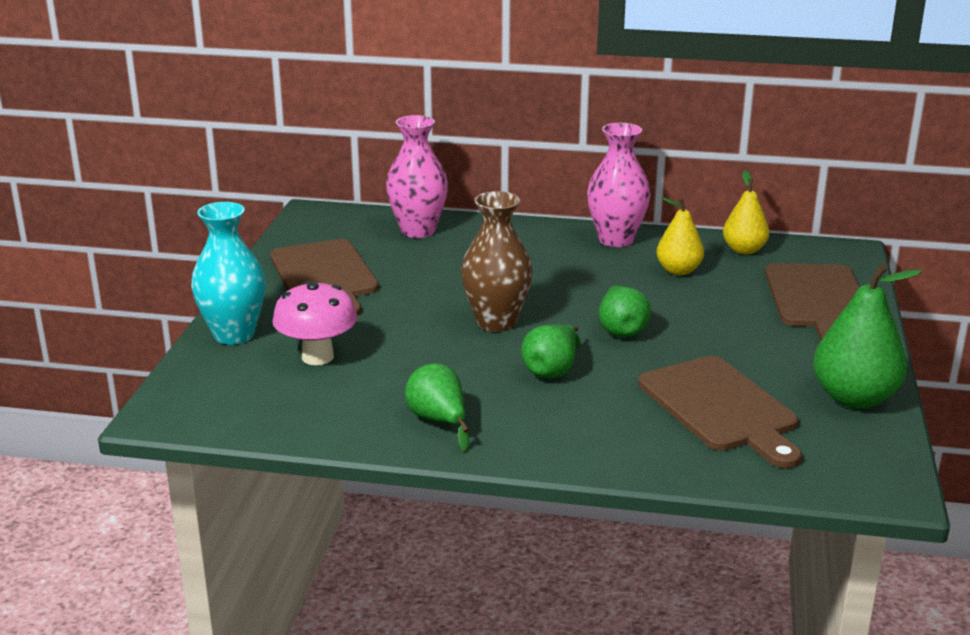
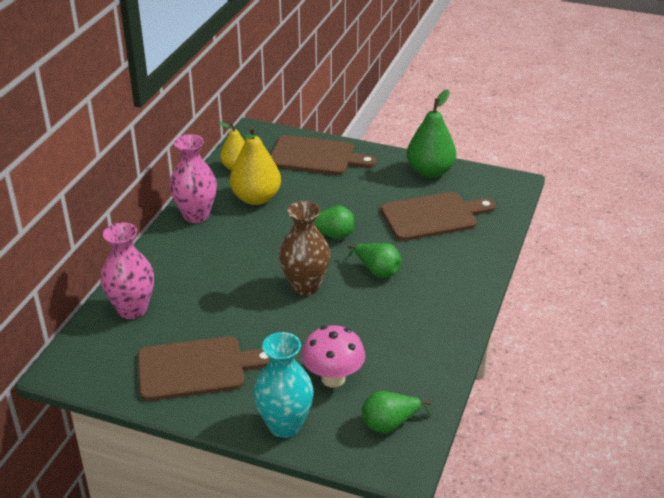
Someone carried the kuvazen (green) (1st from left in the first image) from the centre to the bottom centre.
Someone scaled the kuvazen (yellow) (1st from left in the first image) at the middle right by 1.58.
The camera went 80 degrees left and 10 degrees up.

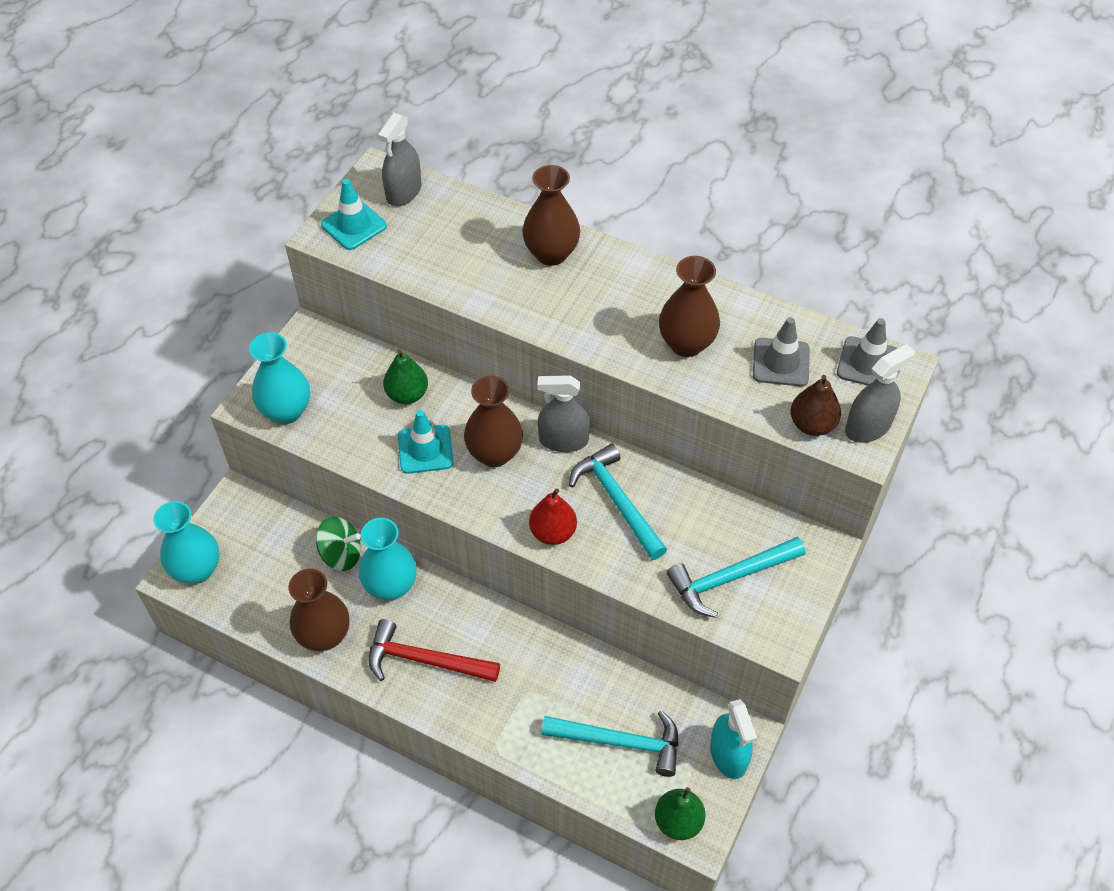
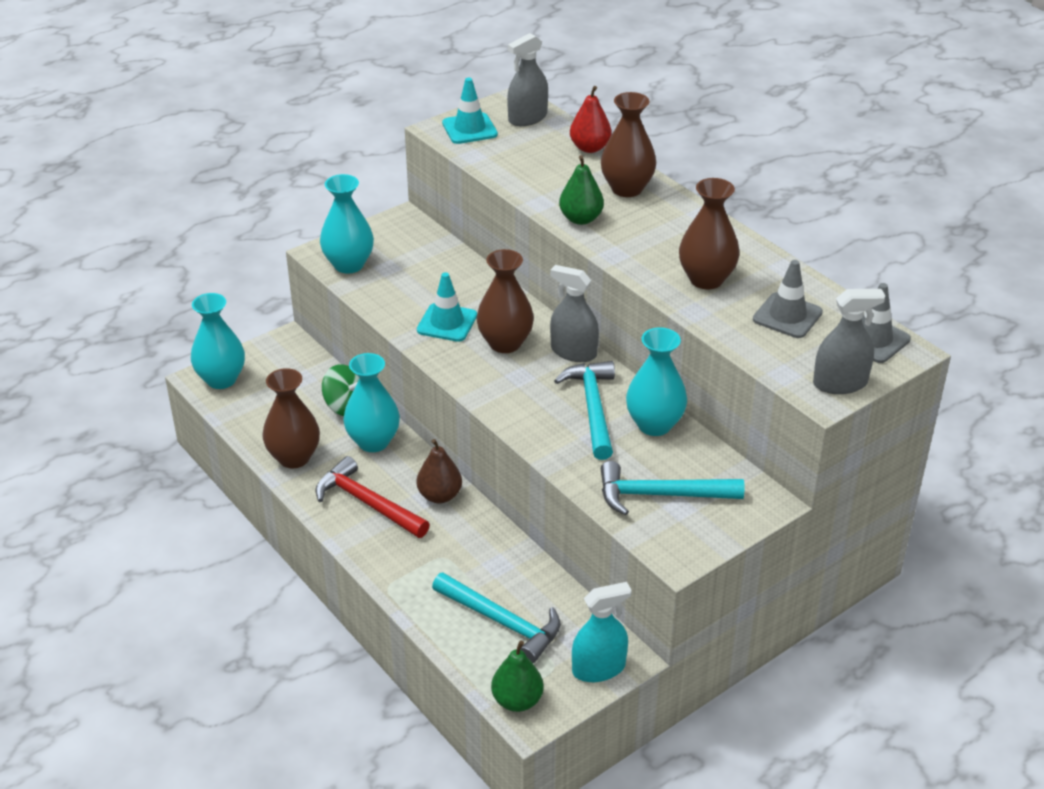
Someone put down the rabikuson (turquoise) (4th from left) at the centre.
Someone carried the kuvazen (green) (1st from left in the first image) from the centre to the top centre.
Someone carried the kuvazen (red) from the centre to the top centre.
Someone carried the kuvazen (brown) from the middle right to the centre.
Someone rotated the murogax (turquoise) at the bottom centre by 120 degrees counterclockwise.
The camera went 25 degrees right and 15 degrees down.

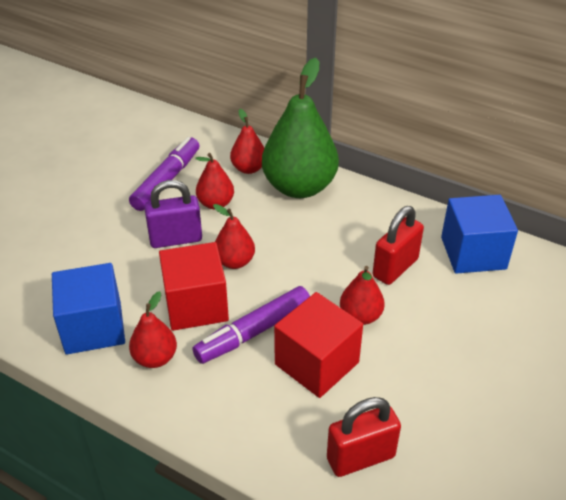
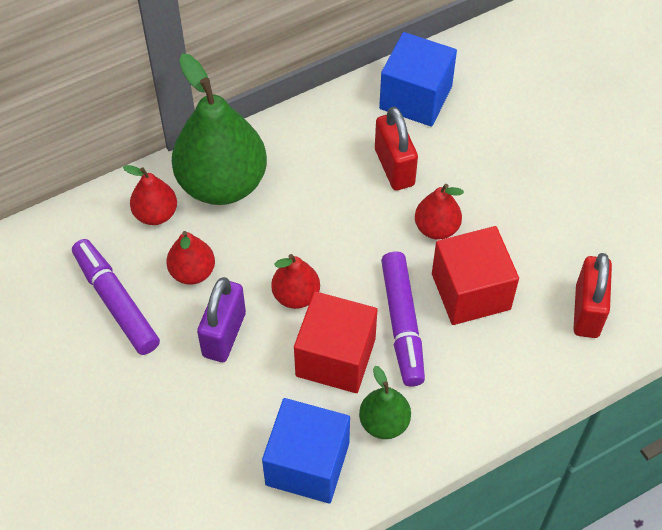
Someone repainted the kuvazen (red) (1st from left) at the middle left, which became the kuvazen (green) (2nd from left) at the bottom centre.
The camera went 60 degrees left and 15 degrees up.

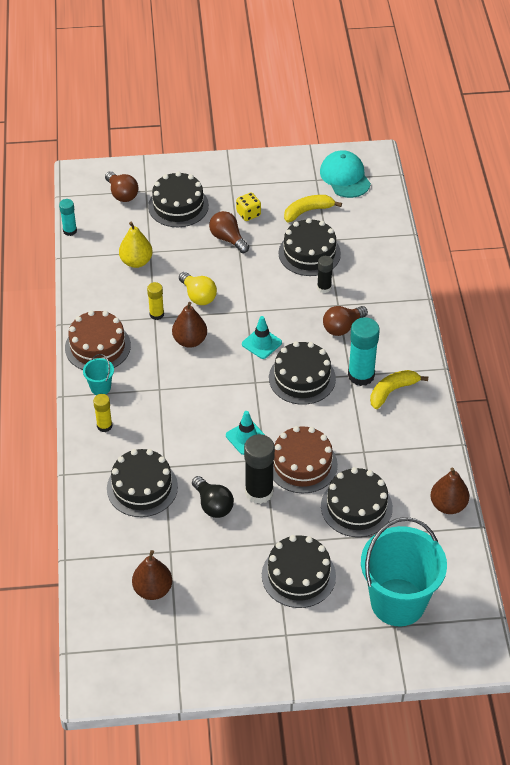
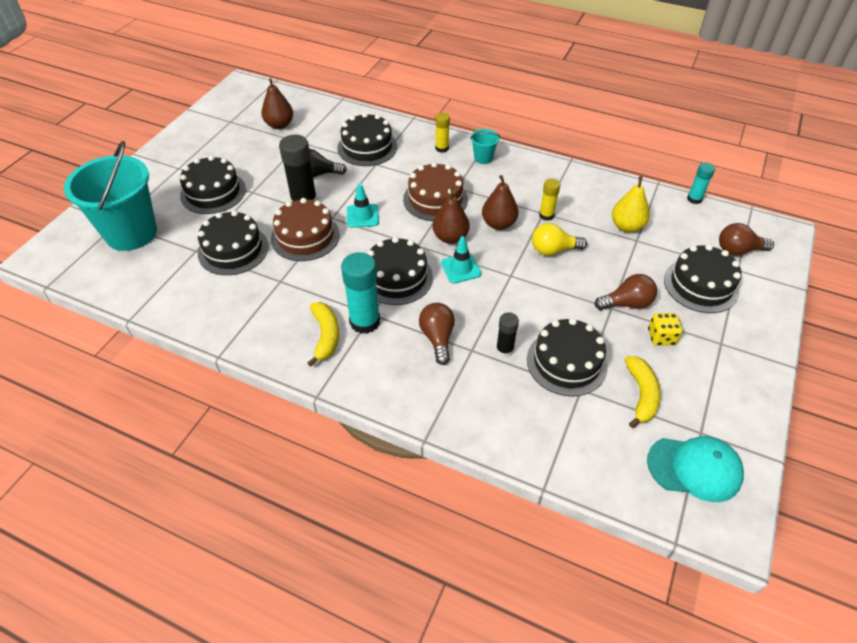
Someone carried the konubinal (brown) (1st from left in the first image) from the middle left to the top centre.
Someone carried the kuvazen (brown) (3rd from left in the first image) from the middle right to the centre.
The camera went 120 degrees right and 0 degrees up.

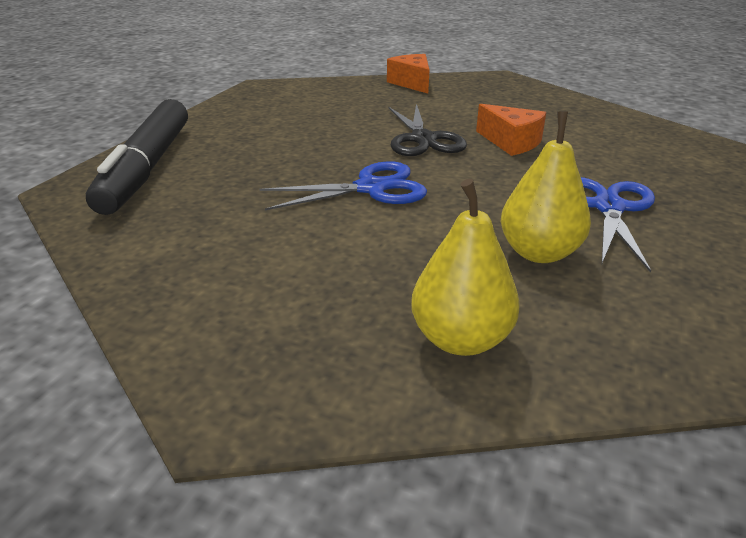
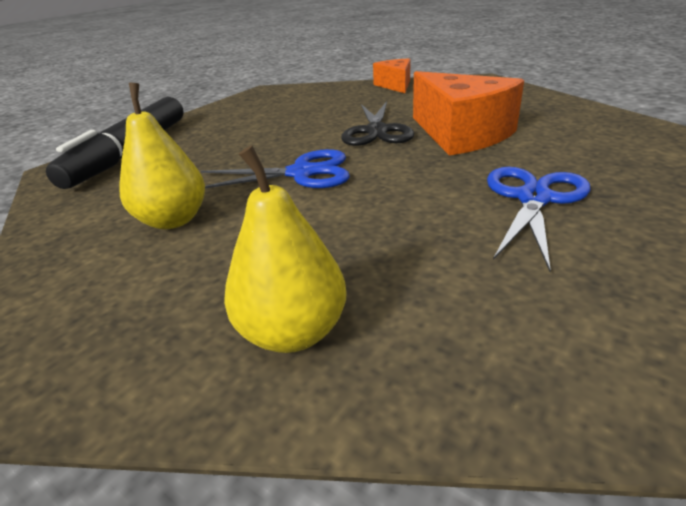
Someone carried the kuvazen (yellow) (2nd from left in the first image) from the middle right to the top left.
Someone scaled the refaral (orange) (2nd from left) at the top right by 1.71.
The camera went 15 degrees right and 0 degrees up.

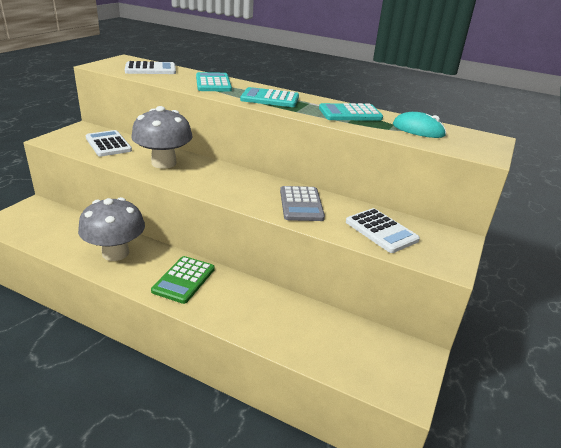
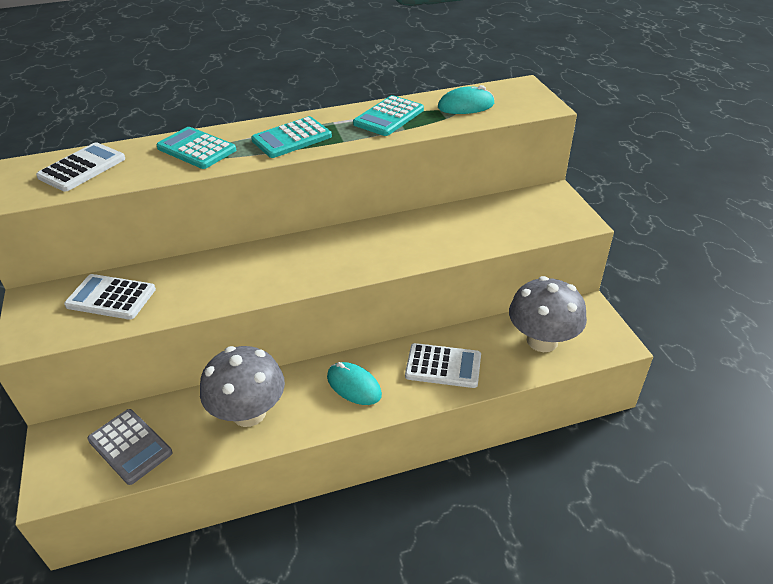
Someone carried the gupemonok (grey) (2nd from left) from the top left to the middle right.
Someone carried the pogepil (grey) from the centre to the bottom left.
Someone carried the pogepil (white) (3rd from left) from the middle right to the centre.
Someone swapped the pogepil (green) at the middle left for the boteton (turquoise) (1st from left) at the centre.
The camera went 40 degrees left and 10 degrees up.

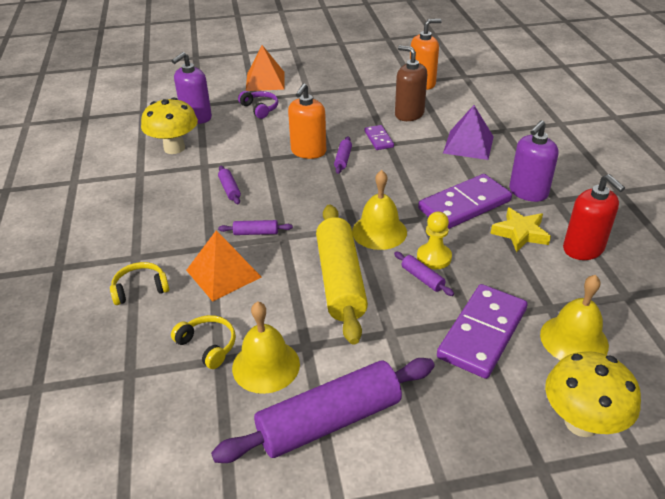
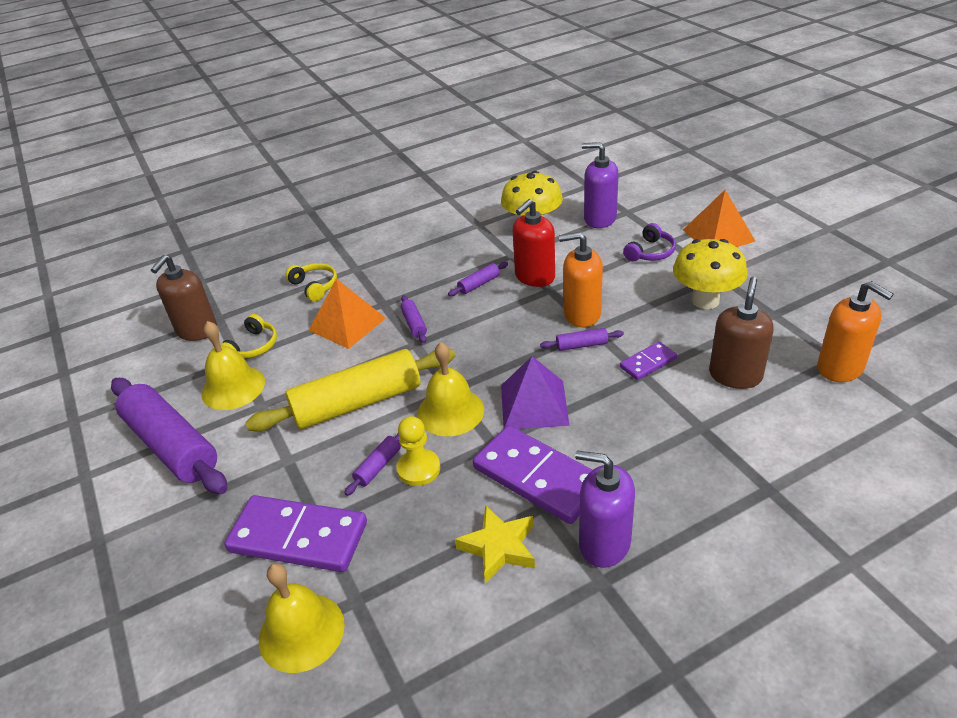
Someone put down the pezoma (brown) (1st from left) at the middle left.
Someone carried the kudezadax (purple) from the top right to the centre.
Someone carried the gupemonok (yellow) (2nd from left) from the bottom right to the middle right.
Someone carried the pezoma (red) from the middle right to the centre.
The camera went 75 degrees right and 0 degrees up.

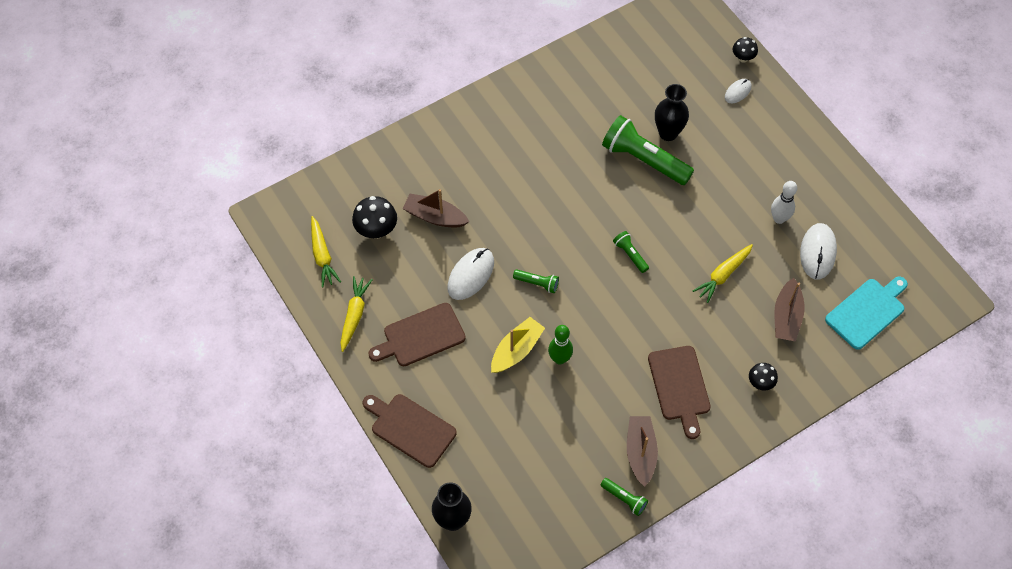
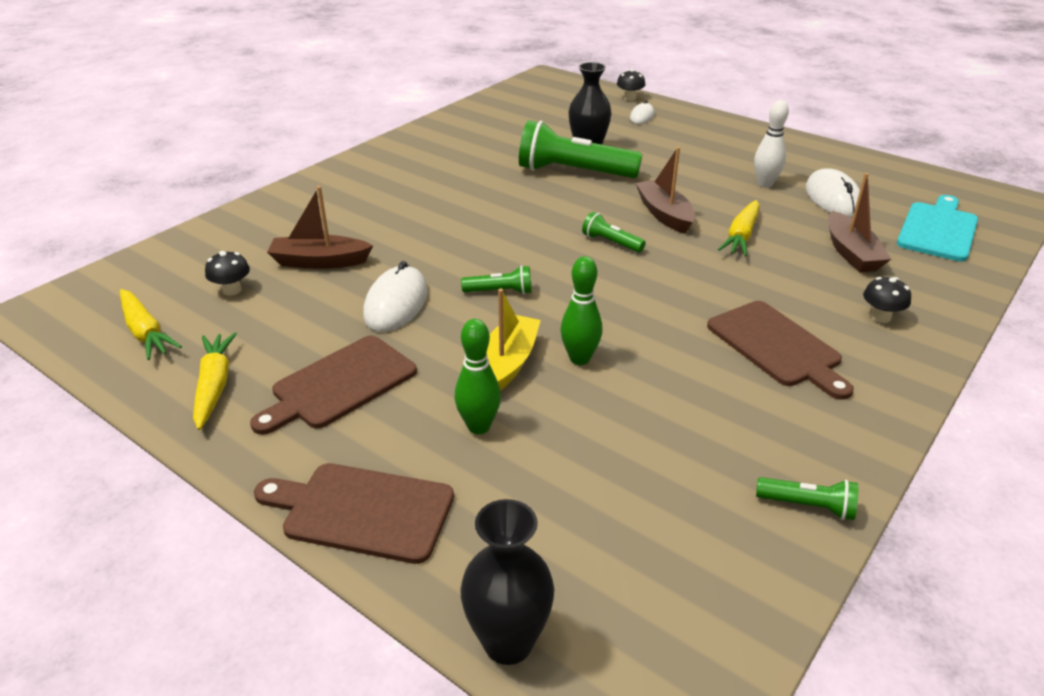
Someone put down the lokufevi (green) (1st from left) at the centre.
Someone carried the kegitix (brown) (2nd from left) from the bottom centre to the top centre.
Someone scaled the gupemonok (black) (1st from left) at the centre by 0.61.
The camera went 20 degrees left and 25 degrees down.

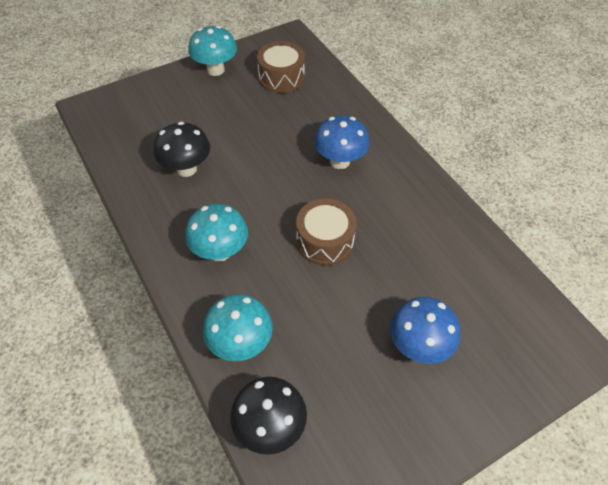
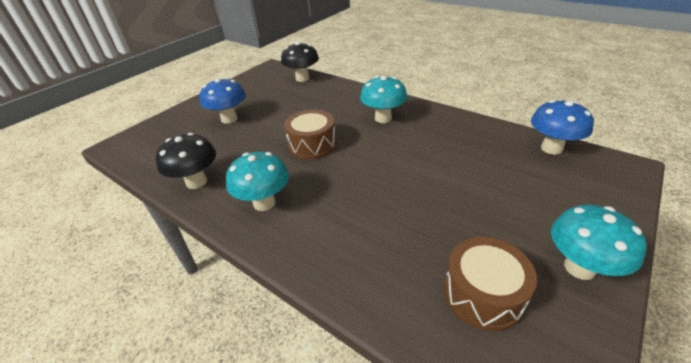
Someone carried the gupemonok (black) (1st from left) from the top left to the middle left.
Someone carried the gupemonok (turquoise) (3rd from left in the first image) from the bottom centre to the centre.
Someone carried the gupemonok (blue) (1st from left in the first image) from the top centre to the middle right.
The camera went 160 degrees right and 15 degrees down.

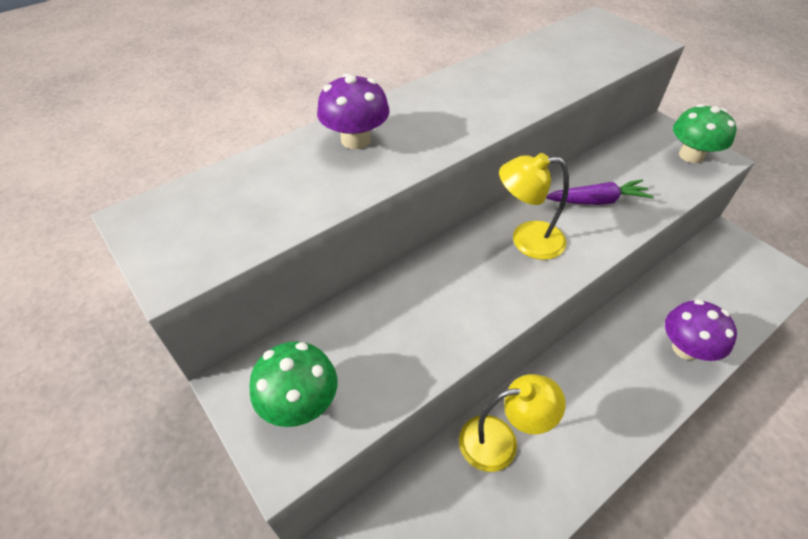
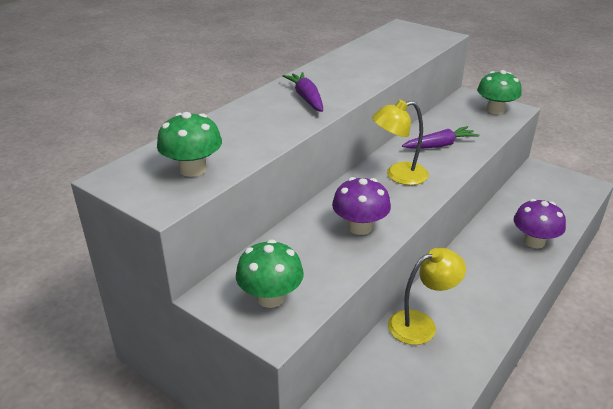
Someone put down the gupemonok (green) (1st from left) at the middle left.
Someone put down the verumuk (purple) (1st from left) at the top centre.
Someone carried the gupemonok (purple) (1st from left) from the top centre to the centre.
The camera went 15 degrees left and 15 degrees down.

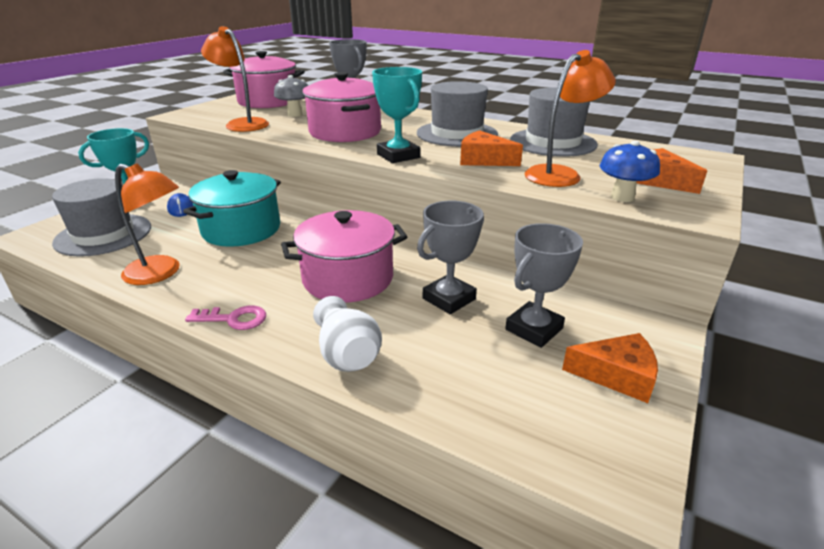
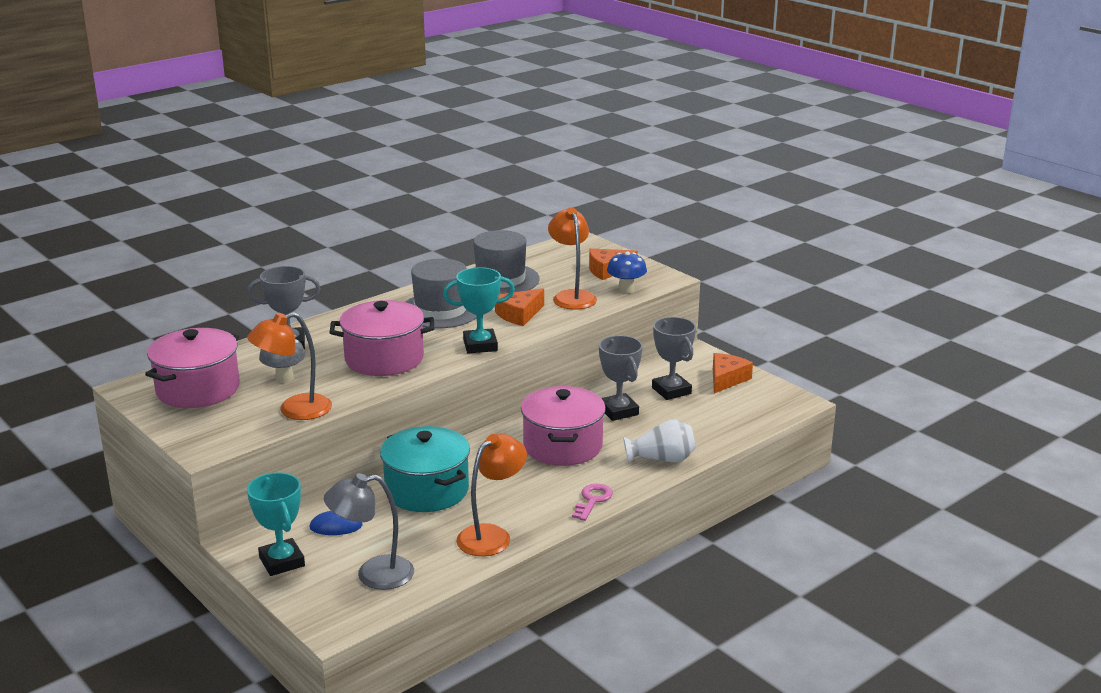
Someone swapped the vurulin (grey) (1st from left) at the middle left for the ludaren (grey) at the bottom centre.
The camera went 70 degrees left and 5 degrees down.

